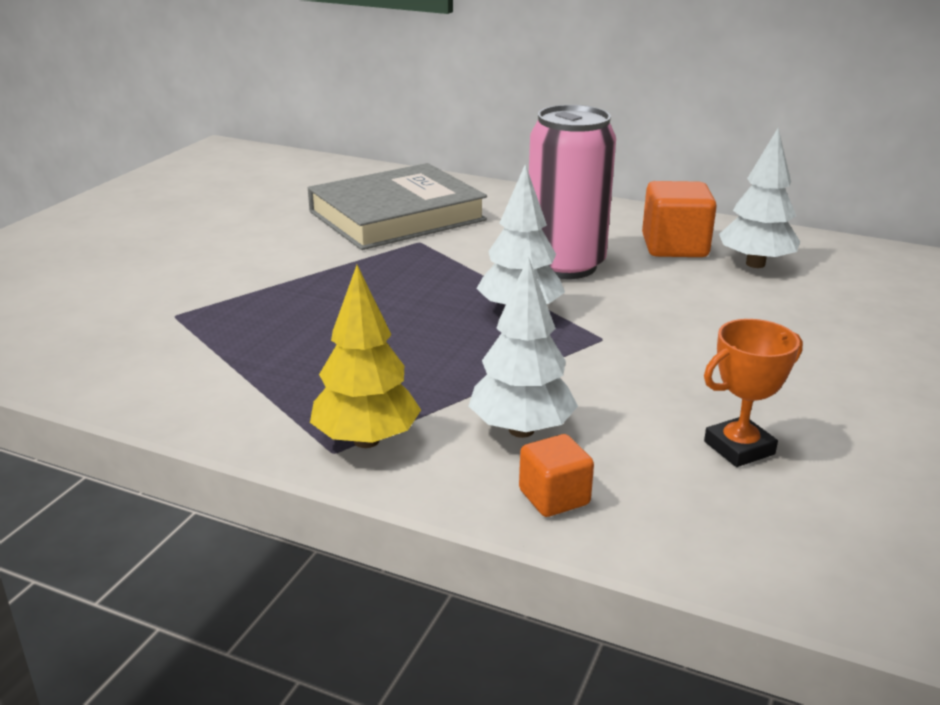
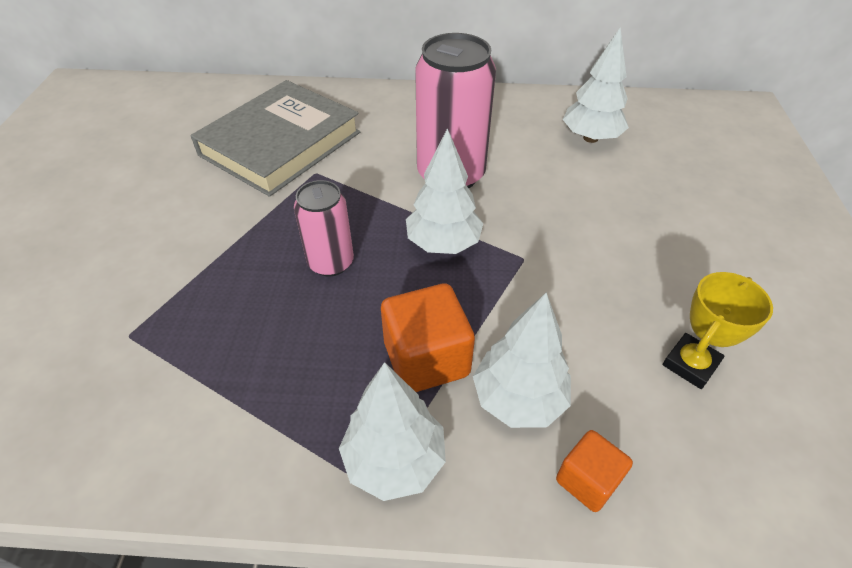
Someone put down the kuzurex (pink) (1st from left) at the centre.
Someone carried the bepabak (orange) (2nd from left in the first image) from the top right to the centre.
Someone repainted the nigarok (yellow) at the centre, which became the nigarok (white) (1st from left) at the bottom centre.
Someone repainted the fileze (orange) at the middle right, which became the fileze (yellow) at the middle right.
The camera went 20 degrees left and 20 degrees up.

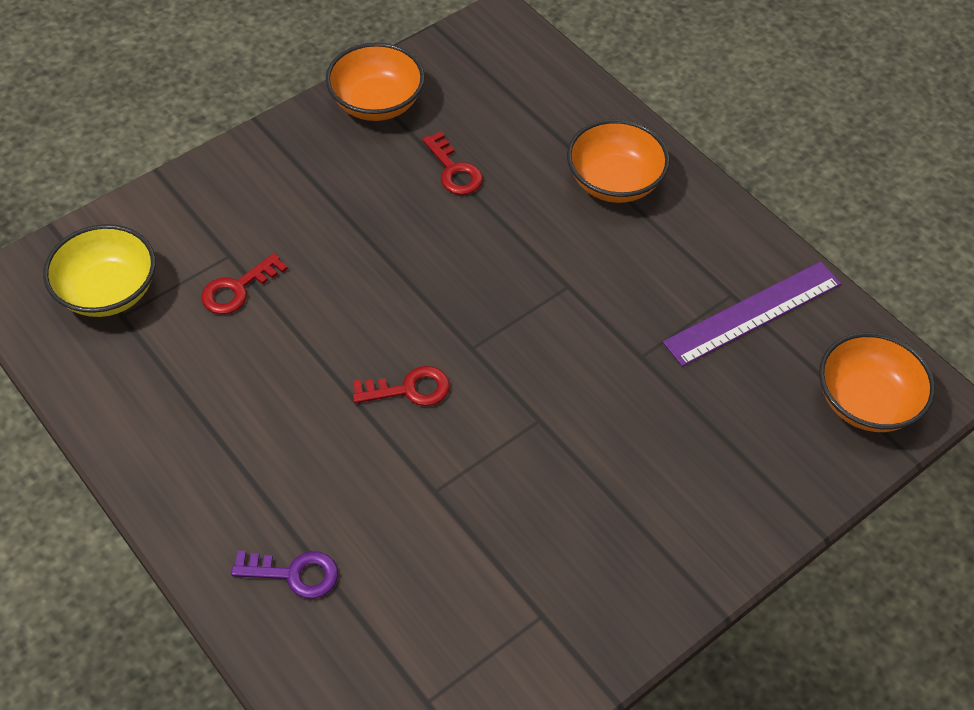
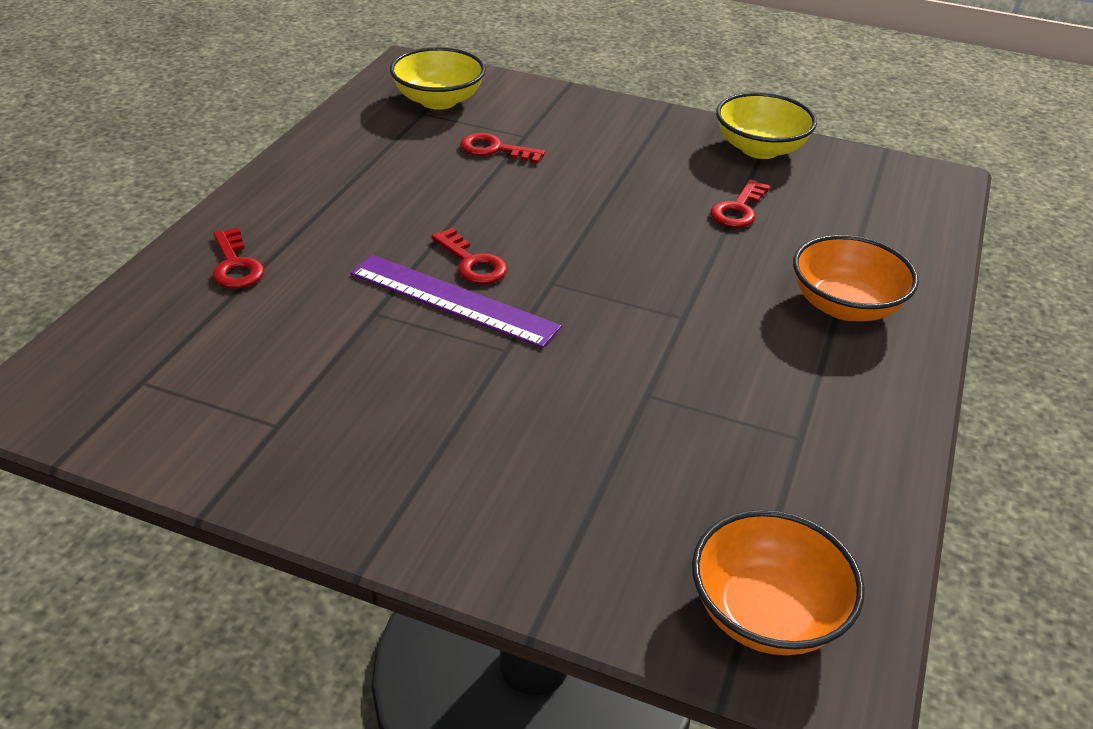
Someone carried the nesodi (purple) from the middle right to the centre.
Someone repainted the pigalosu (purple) at the bottom left, which became the pigalosu (red) (1st from left) at the middle left.
Someone repainted the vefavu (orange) (1st from left) at the top centre, which became the vefavu (yellow) (2nd from left) at the top right.
The camera went 60 degrees right and 15 degrees down.

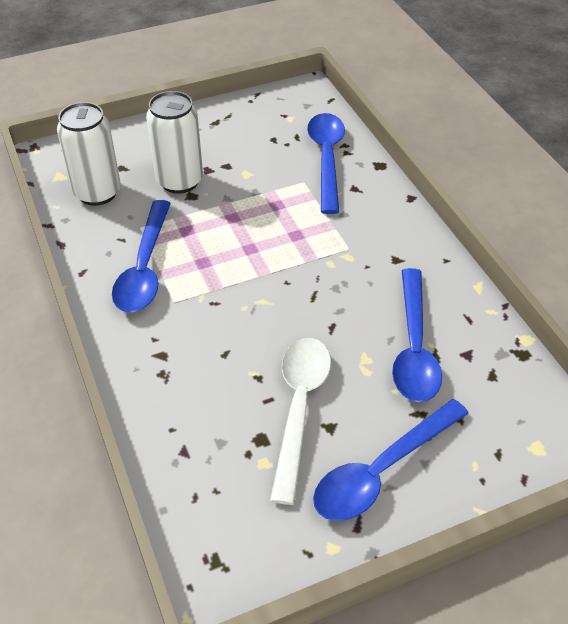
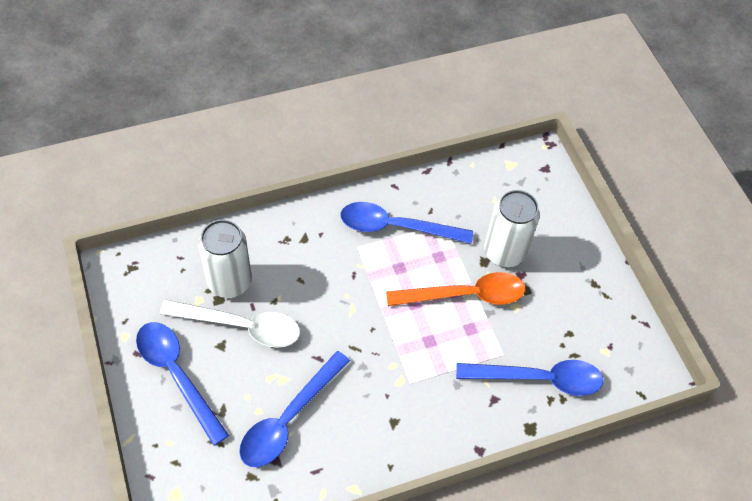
Someone put down the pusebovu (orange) at the centre.
Someone carried the kuzurex (white) (1st from left) from the top left to the middle left.
Someone rotated the pusebovu (blue) (4th from left in the first image) at the middle right by 60 degrees counterclockwise.
The camera went 90 degrees right and 10 degrees up.

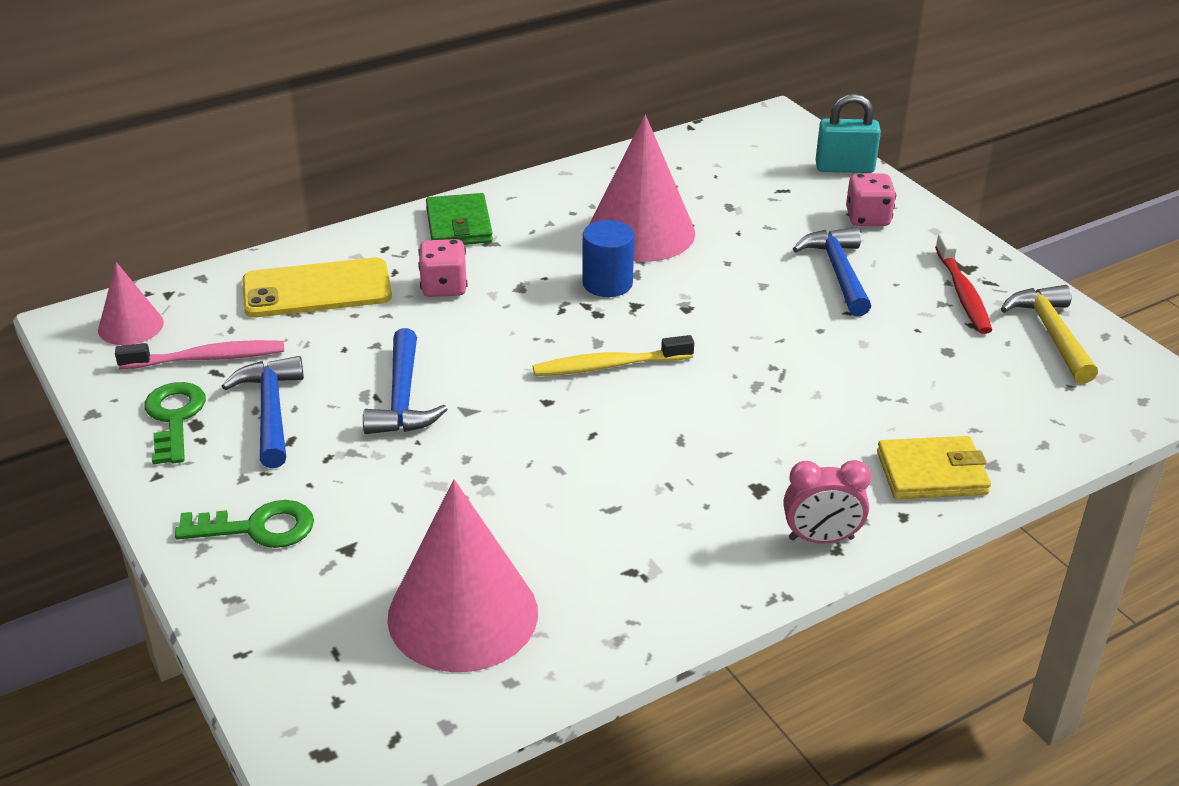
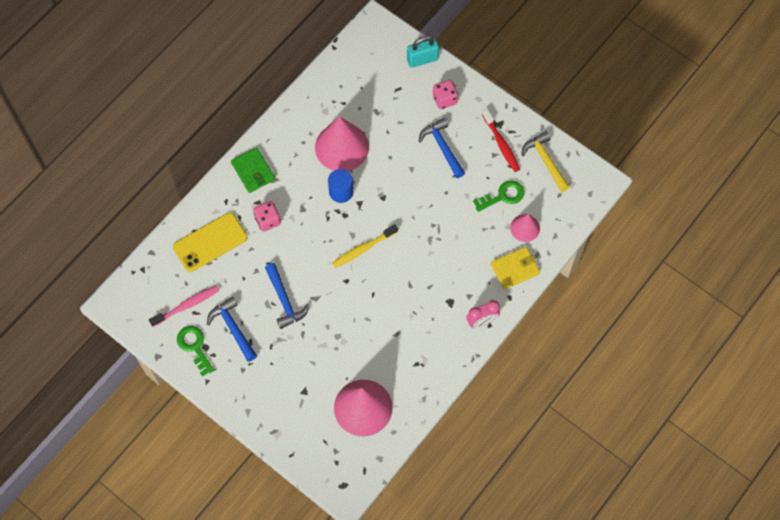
Someone carried the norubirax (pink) (1st from left in the first image) from the middle left to the middle right.
Someone carried the pigalosu (green) (2nd from left) from the bottom left to the centre.
The camera went 20 degrees left and 30 degrees up.

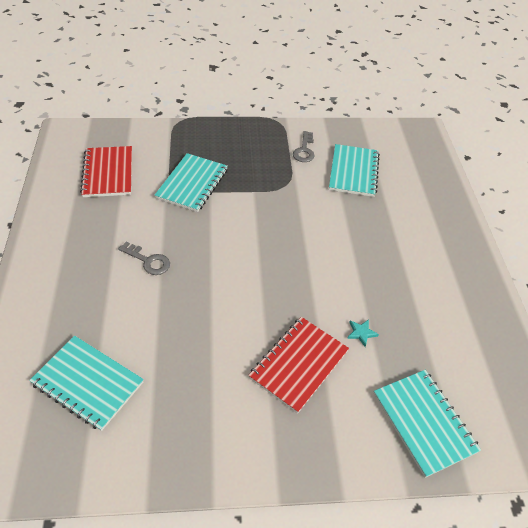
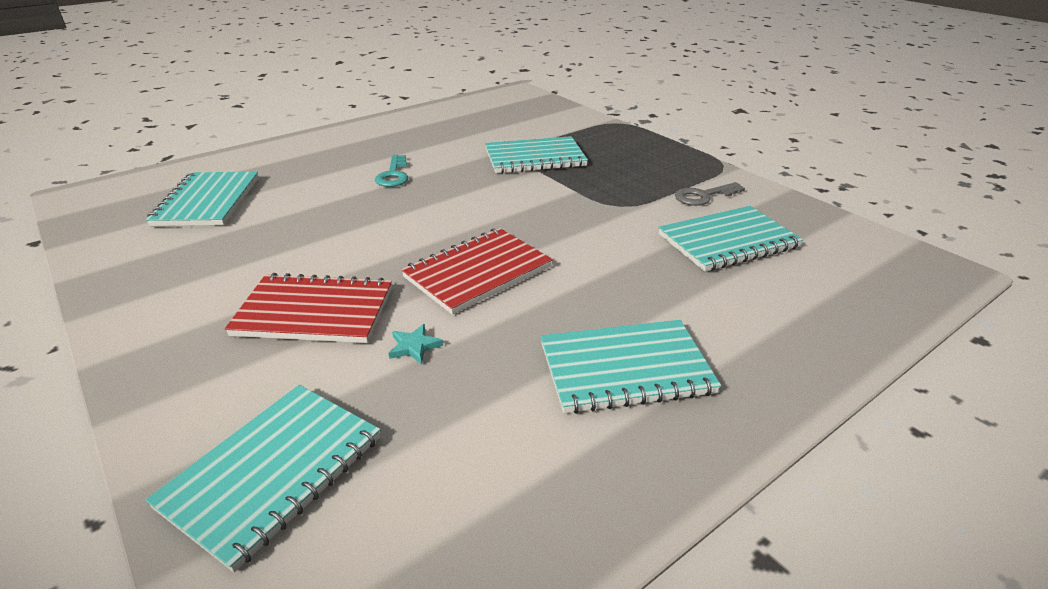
Someone put down the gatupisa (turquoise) (4th from left) at the centre.
Someone carried the gatupisa (red) (1st from left in the first image) from the top left to the centre.
Someone repainted the pigalosu (grey) (1st from left) at the middle left, which became the pigalosu (turquoise) at the top centre.
The camera went 60 degrees right and 15 degrees down.

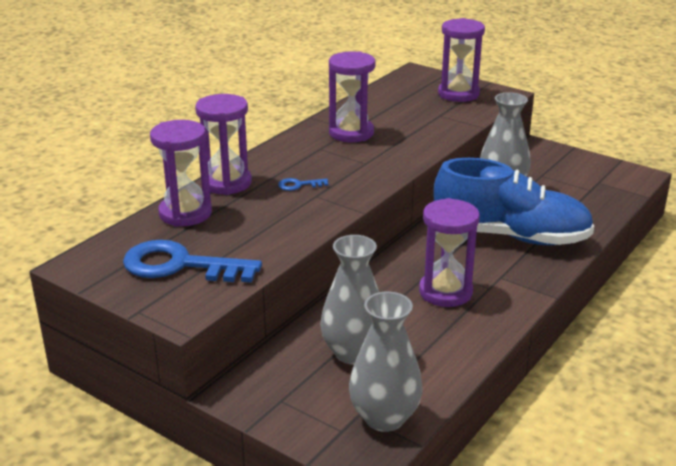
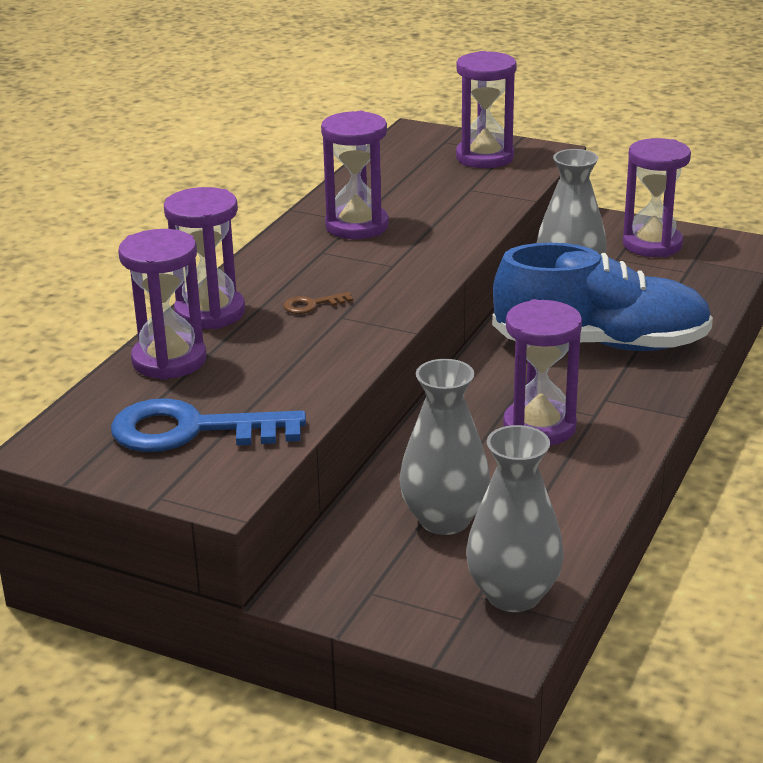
Someone put down the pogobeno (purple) (6th from left) at the top right.
Someone repainted the pigalosu (blue) (2nd from left) at the centre, which became the pigalosu (brown) at the centre.
The camera went 10 degrees left and 0 degrees up.

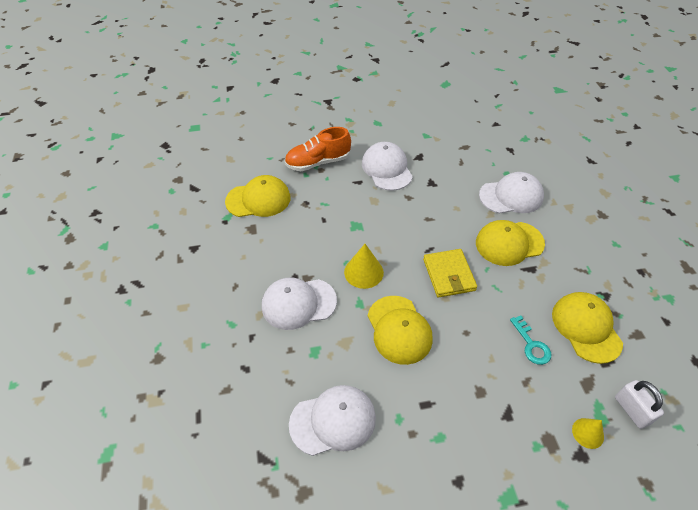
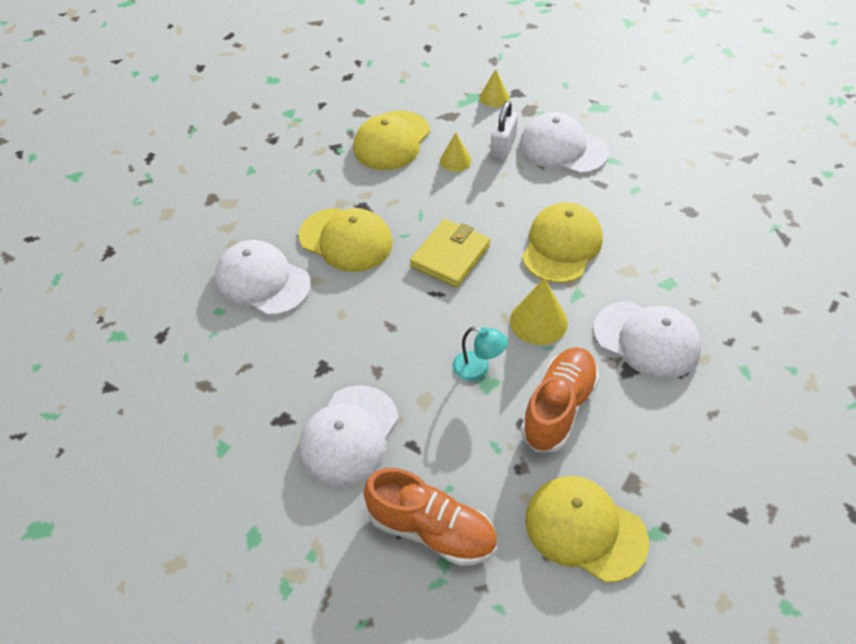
Someone put down the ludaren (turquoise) at the centre.
Someone put down the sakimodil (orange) (2nd from left) at the centre.
Someone carried the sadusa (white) (2nd from left in the first image) from the bottom centre to the top centre.
Someone carried the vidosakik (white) from the bottom right to the top centre.
Someone swapped the pigalosu (turquoise) at the bottom right for the norubirax (yellow) (1st from left) at the top centre.
The camera went 135 degrees left and 0 degrees up.

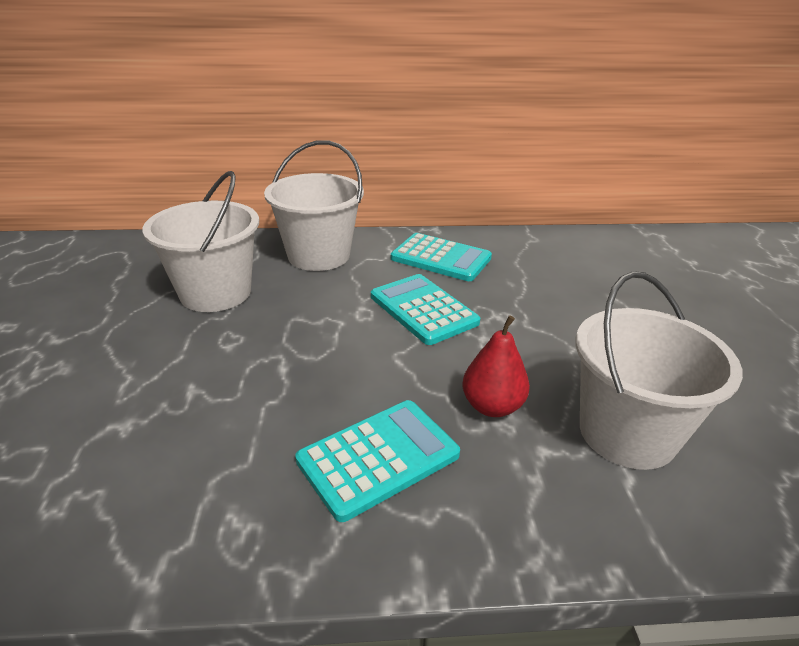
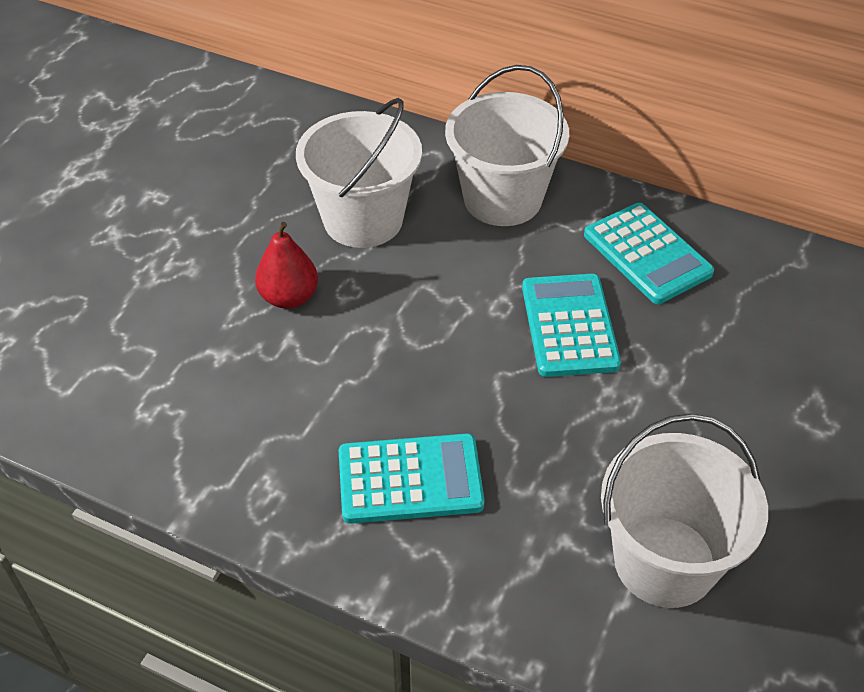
Someone carried the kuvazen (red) from the centre to the middle left.
The camera went 30 degrees right and 15 degrees up.

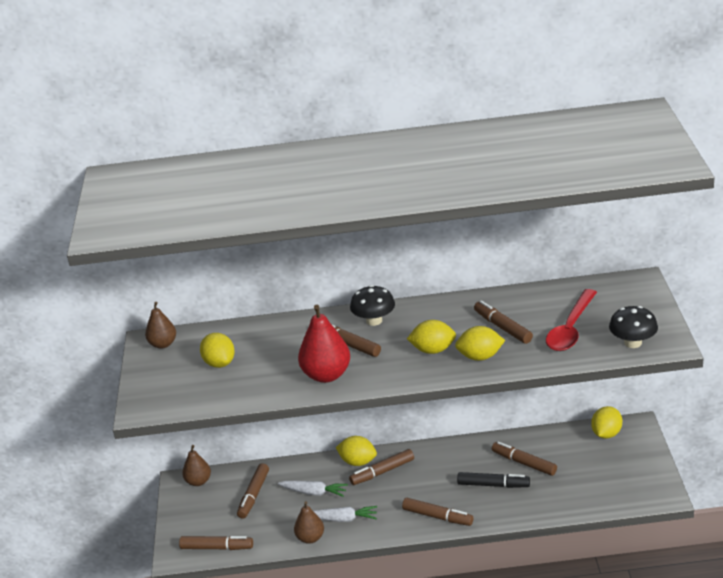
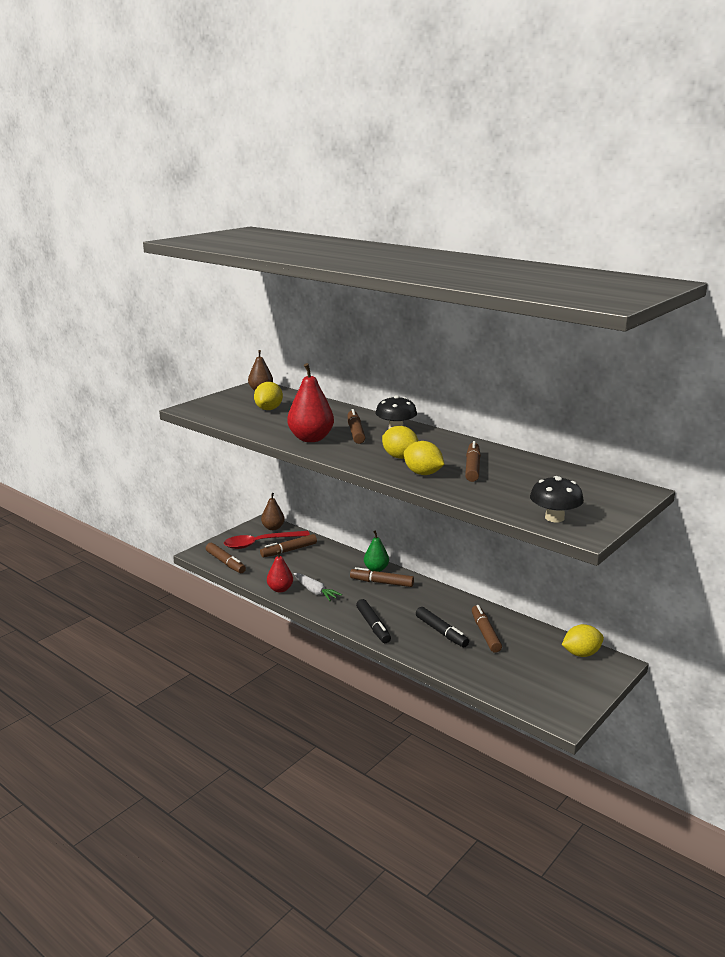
Someone took away the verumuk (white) (1st from left) at the bottom centre.
Someone carried the pusebovu (red) from the middle right to the centre.
Someone swapped the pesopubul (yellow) (2nd from left) at the bottom centre for the kuvazen (green) at the centre.
Someone repainted the kuvazen (brown) (3rd from left) at the bottom centre, which became the kuvazen (red) (1st from left) at the centre.
Someone repainted the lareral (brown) (5th from left) at the bottom centre, which became the lareral (black) (1st from left) at the centre.
The camera went 40 degrees right and 10 degrees down.

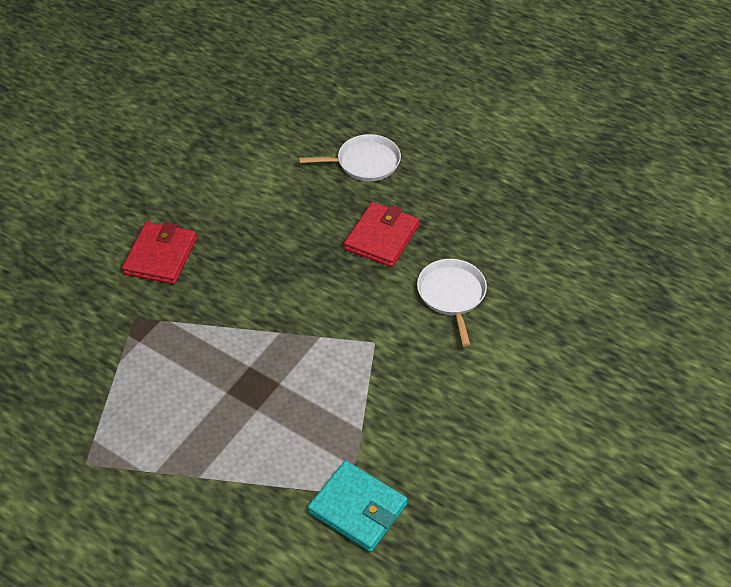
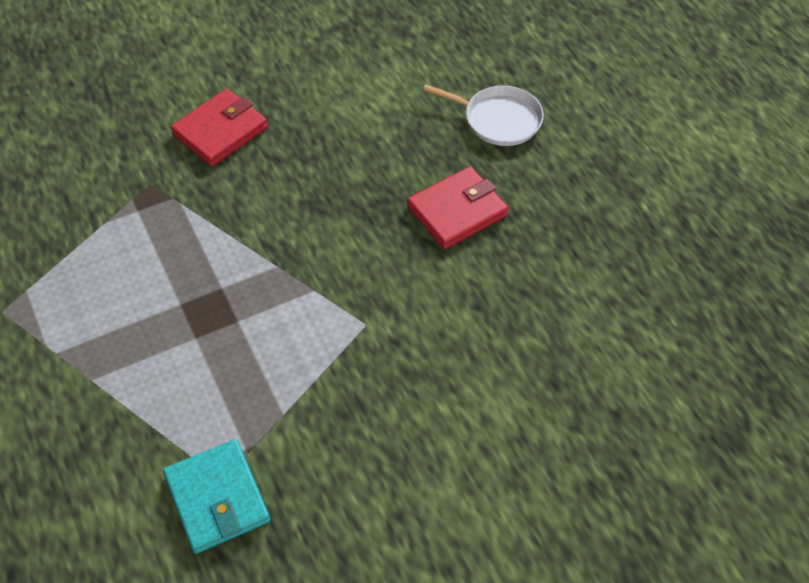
Someone took away the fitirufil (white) (2nd from left) at the centre.
The camera went 30 degrees right and 5 degrees up.

